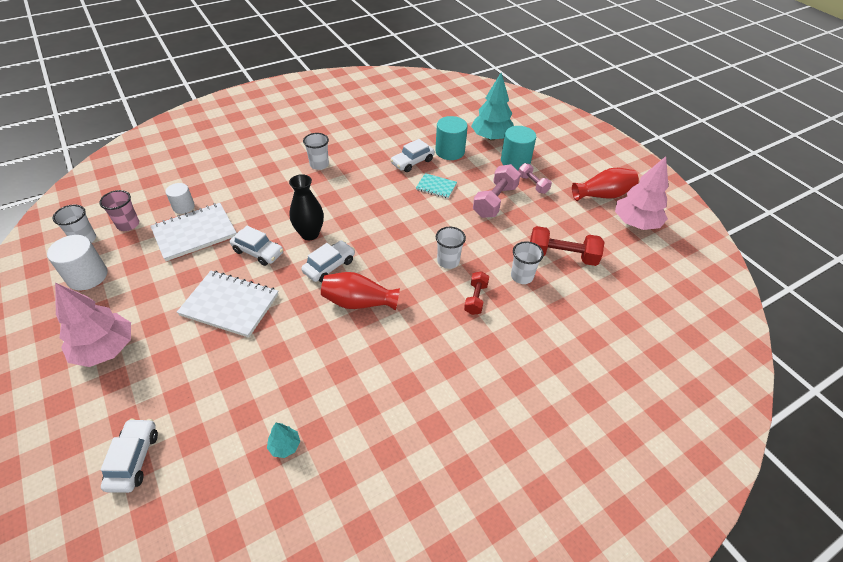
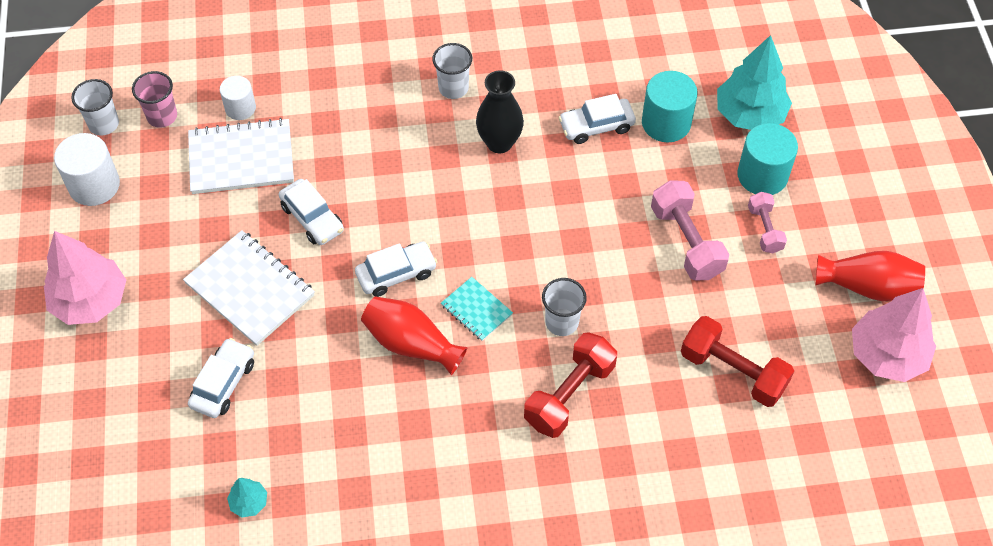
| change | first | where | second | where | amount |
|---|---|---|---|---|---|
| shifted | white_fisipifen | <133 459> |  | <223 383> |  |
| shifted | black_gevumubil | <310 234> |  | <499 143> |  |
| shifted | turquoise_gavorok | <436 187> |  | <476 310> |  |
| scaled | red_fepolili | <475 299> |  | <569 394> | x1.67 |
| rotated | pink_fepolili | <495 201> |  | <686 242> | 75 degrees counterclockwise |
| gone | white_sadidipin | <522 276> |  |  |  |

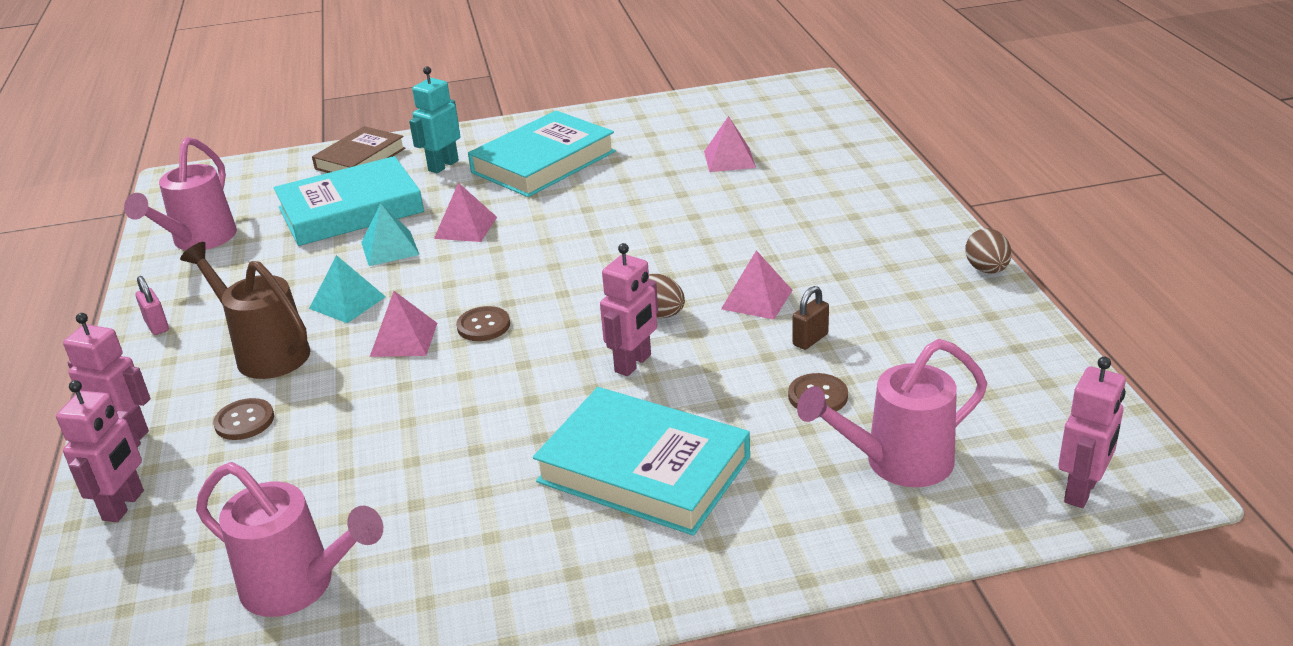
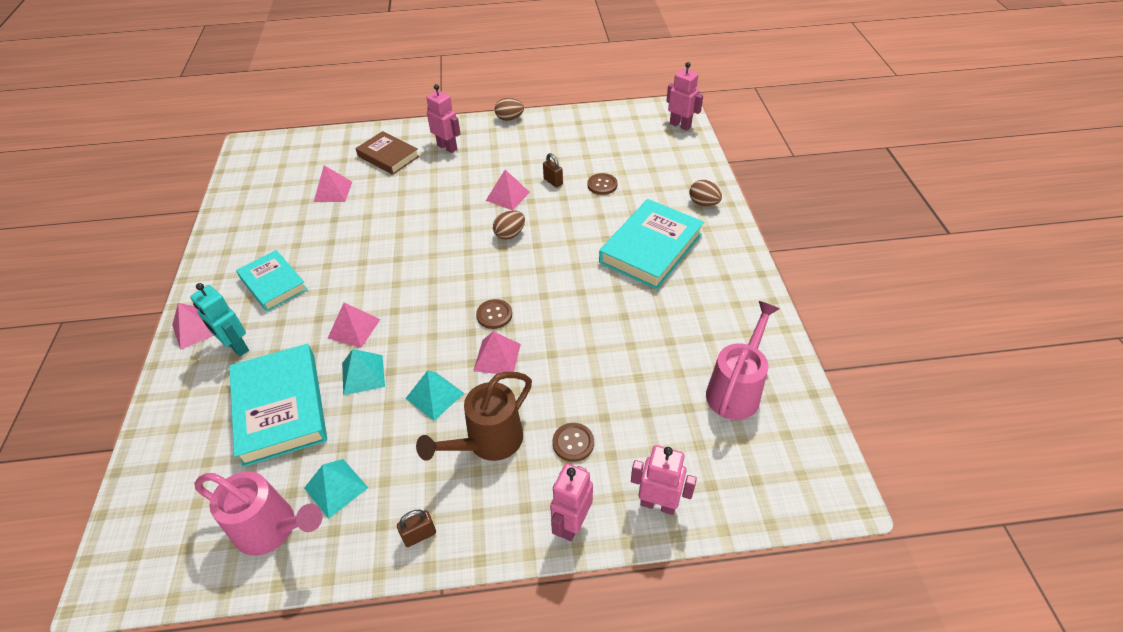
| change | first | where | second | where | amount |
|---|---|---|---|---|---|
| repainted | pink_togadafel | <157 326> | brown_togadafel | <419 535> |  |
| shifted | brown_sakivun | <360 159> |  | <388 156> |  |
| scaled | turquoise_sakivun | <543 162> |  | <273 284> | x0.65 |
| shifted | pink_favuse | <633 363> |  | <447 147> |  |
| gone | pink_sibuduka | <897 463> |  |  |  |
| new |  |  | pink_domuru | <195 329> |  |
| new |  |  | turquoise_domuru | <336 488> |  |
| new |  |  | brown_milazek | <703 203> |  |

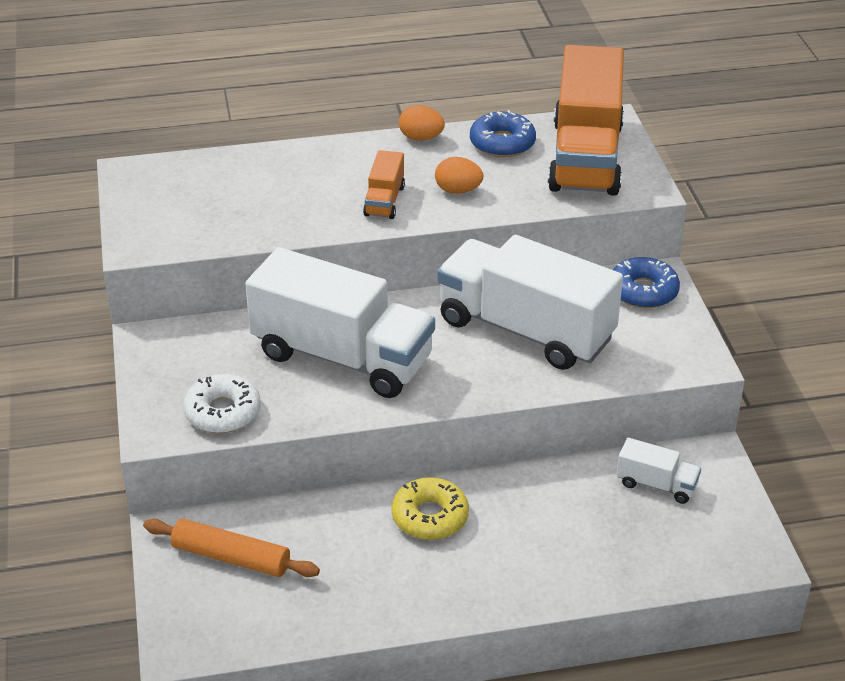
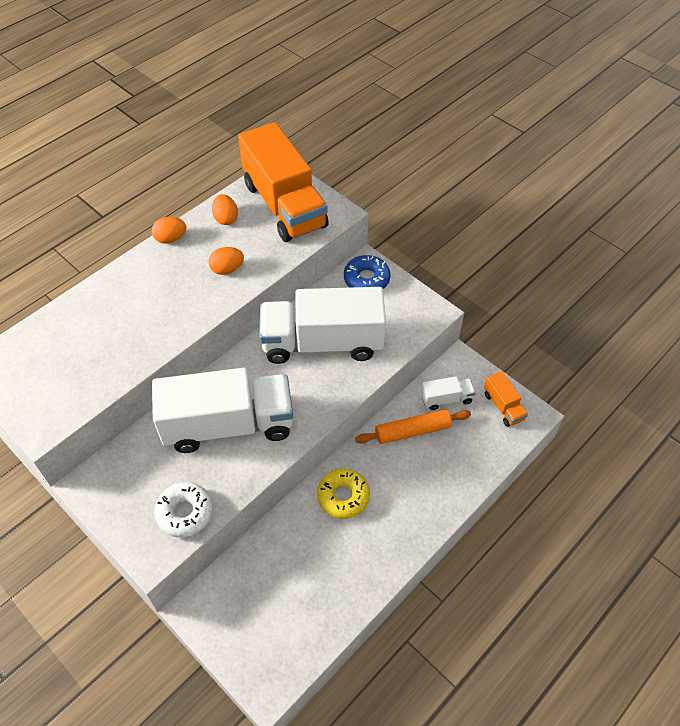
| change | first | where | second | where | amount |
|---|---|---|---|---|---|
| shifted | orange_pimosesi | <231 557> |  | <412 431> |  |
| shifted | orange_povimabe | <384 201> |  | <503 406> |  |
| swapped | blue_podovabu | <502 143> | orange_milazek | <226 218> |  |

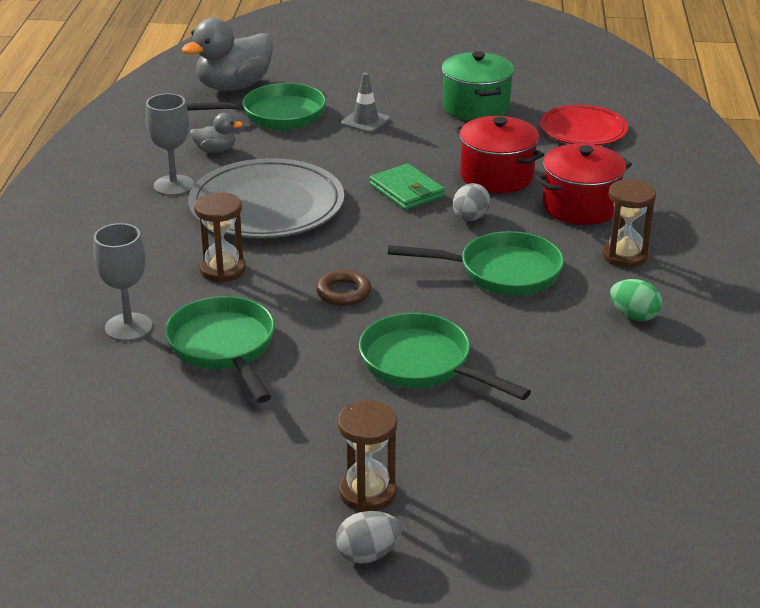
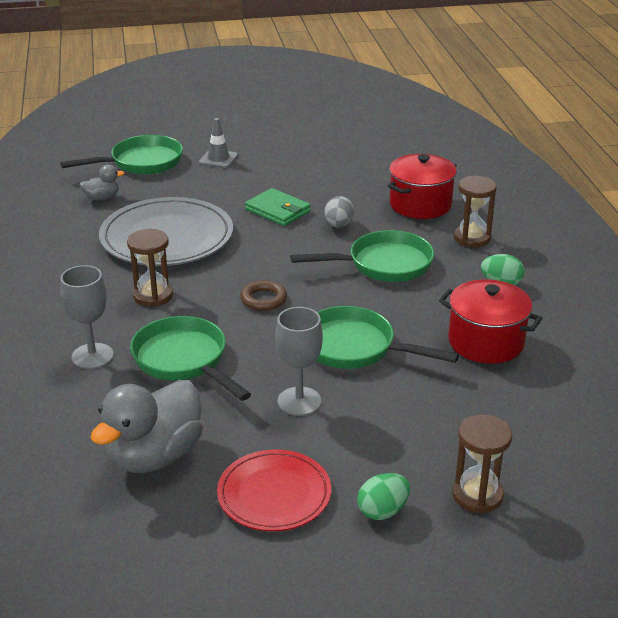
| change | first | where | second | where | amount |
|---|---|---|---|---|---|
| shifted | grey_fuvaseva | <173 185> |  | <299 401> |  |
| shifted | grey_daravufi | <233 86> |  | <154 456> |  |
| repainted | grey_milazek | <368 554> | green_milazek | <382 511> |  |
| shifted | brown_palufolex | <367 492> |  | <477 495> |  |
| gone | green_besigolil | <476 107> |  |  |  |
| shifted | red_besigolil | <497 176> |  | <486 342> |  |
| shifted | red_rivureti | <583 130> |  | <274 494> |  |

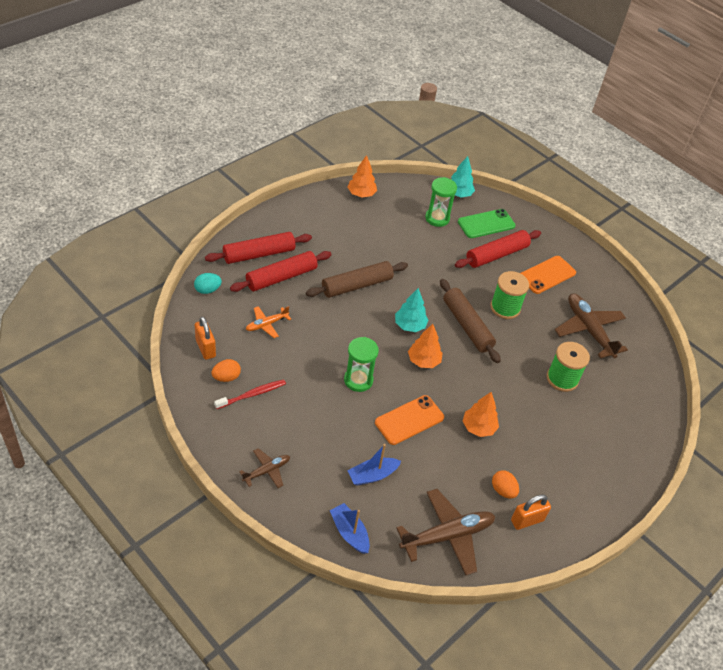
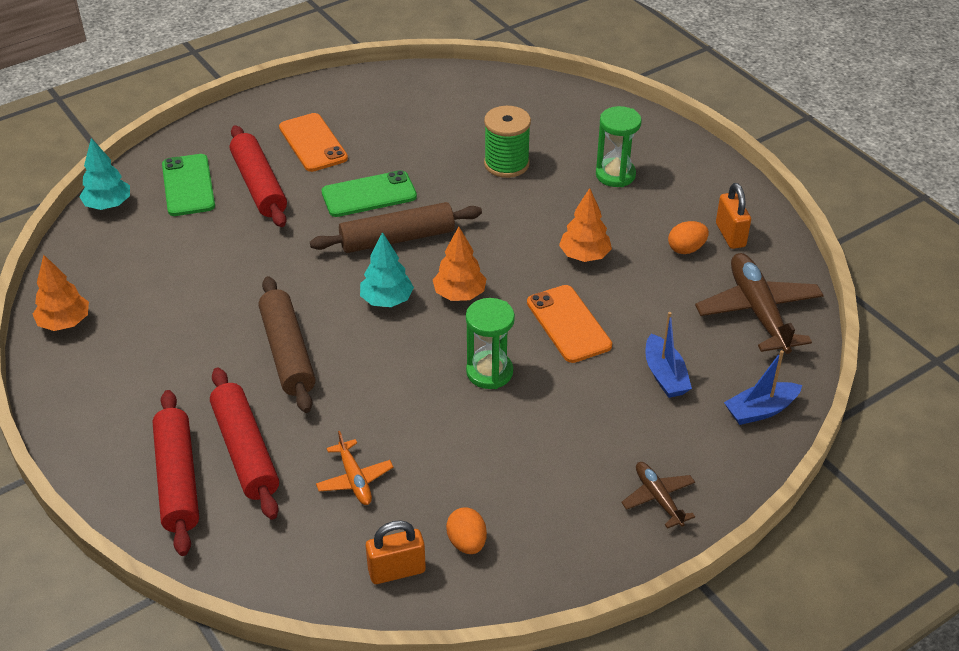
| change | first | where | second | where | amount |
|---|---|---|---|---|---|
| gone | turquoise_milazek | <207 290> |  |  |  |
| gone | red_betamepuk | <252 394> |  |  |  |
| shifted | green_palufolex | <437 218> |  | <615 175> |  |
| swapped | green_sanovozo | <505 308> | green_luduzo | <369 194> |  |
| gone | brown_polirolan | <588 330> |  |  |  |

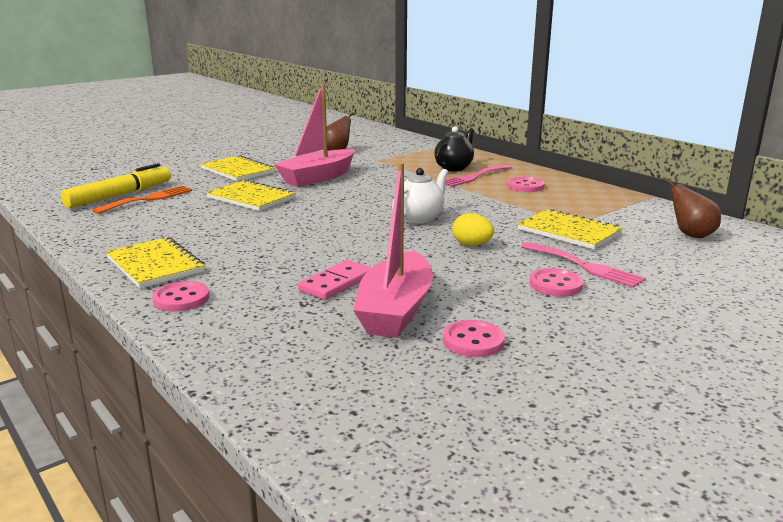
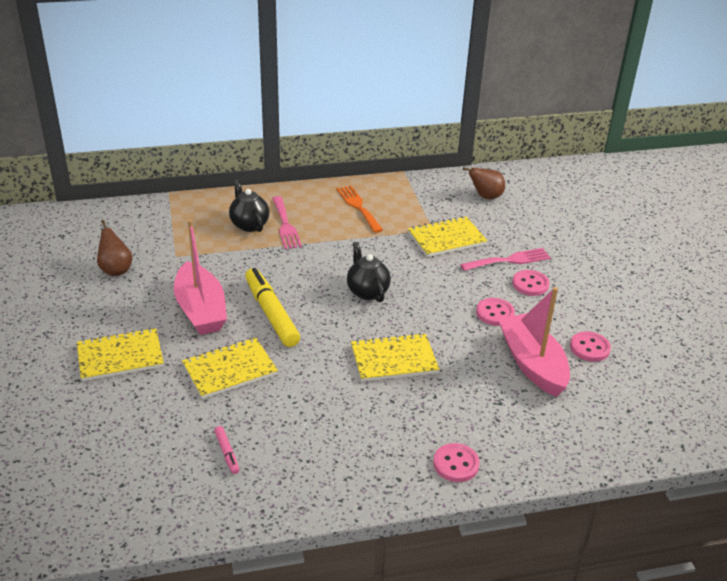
| change | first | where | second | where | amount |
|---|---|---|---|---|---|
| shifted | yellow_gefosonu | <120 195> |  | <271 313> |  |
| shifted | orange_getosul | <148 199> |  | <358 207> |  |
| shifted | yellow_gavorok | <155 265> |  | <394 360> |  |
| gone | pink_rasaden | <336 283> |  |  |  |
| rotated | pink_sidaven | <395 310> |  | <532 363> | 150 degrees counterclockwise |
| repainted | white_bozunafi | <420 218> | black_bozunafi | <367 291> |  |
| gone | yellow_milazek | <472 245> |  |  |  |
| shifted | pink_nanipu | <525 186> |  | <495 313> |  |
| new |  |  | pink_gefosonu | <227 453> |  |

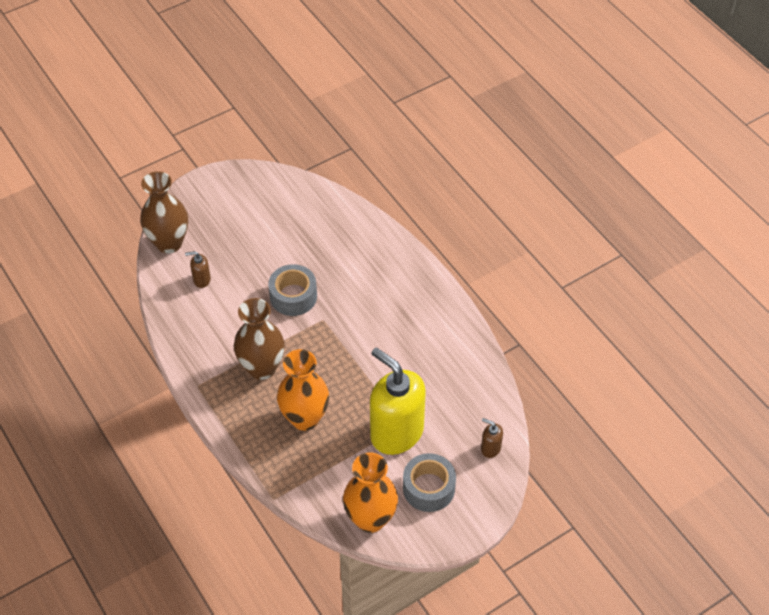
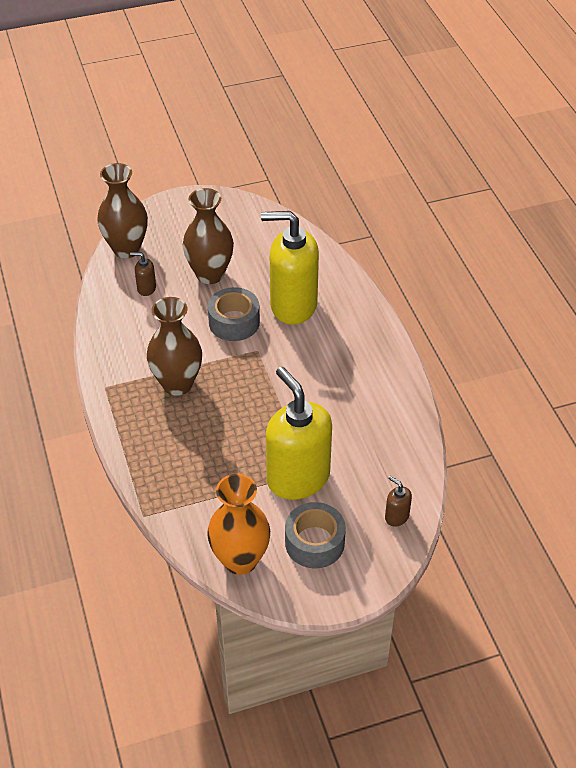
| change | first | where | second | where | amount |
|---|---|---|---|---|---|
| gone | orange_gevumubil | <305 418> |  |  |  |
| new |  |  | brown_gevumubil | <210 274> |  |
| new |  |  | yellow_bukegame | <293 305> |  |

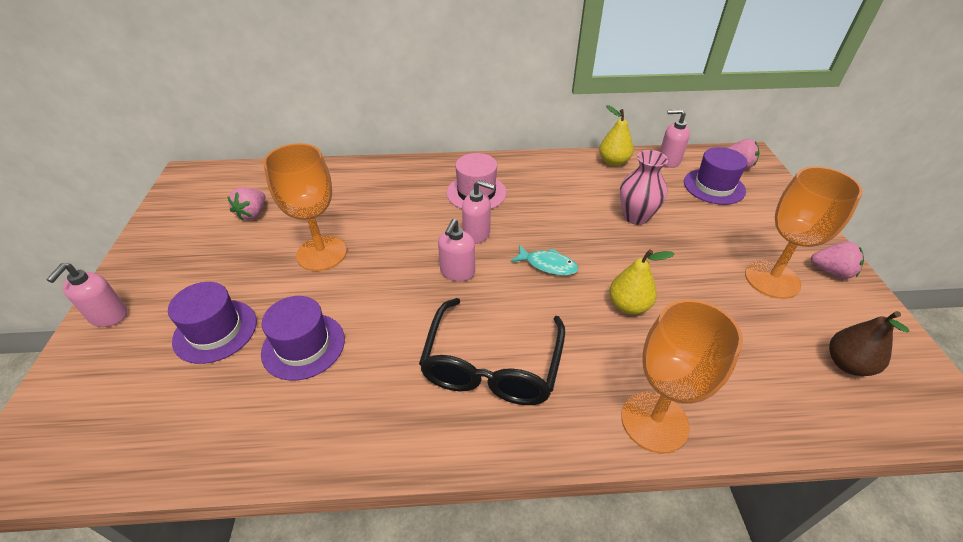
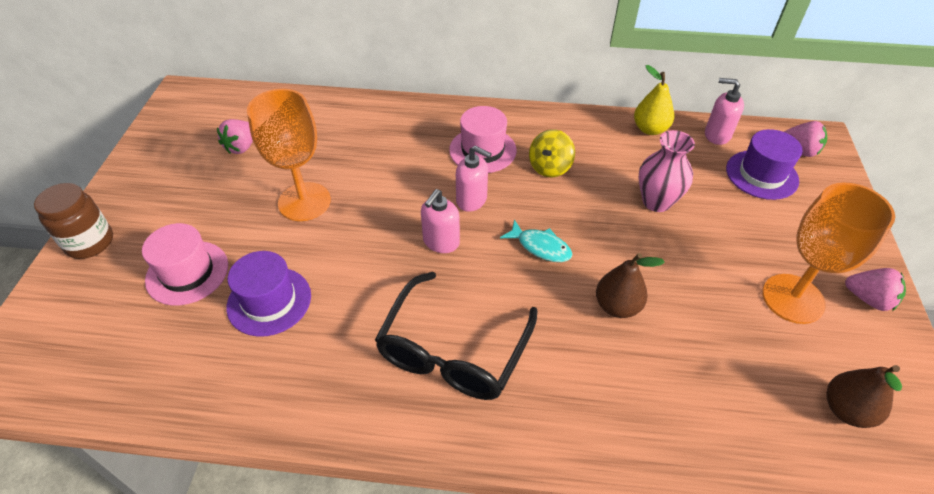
| change | first | where | second | where | amount |
|---|---|---|---|---|---|
| swapped | pink_bukegame | <108 316> | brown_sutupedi | <90 242> |  |
| repainted | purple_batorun | <215 331> | pink_batorun | <187 272> |  |
| repainted | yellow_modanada | <628 305> | brown_modanada | <617 306> |  |
| gone | orange_fuvaseva | <654 421> |  |  |  |
| new |  |  | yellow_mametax | <550 167> |  |

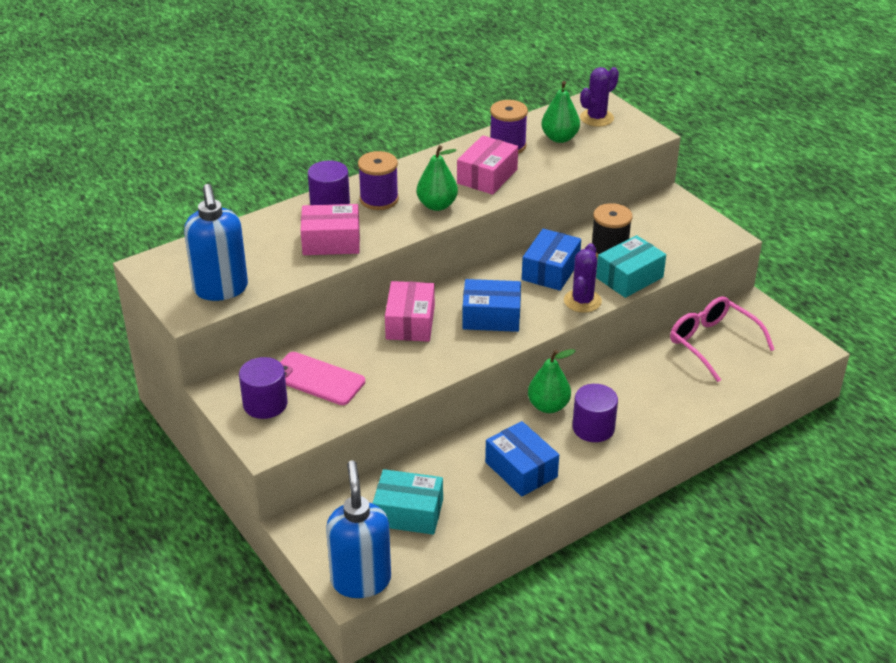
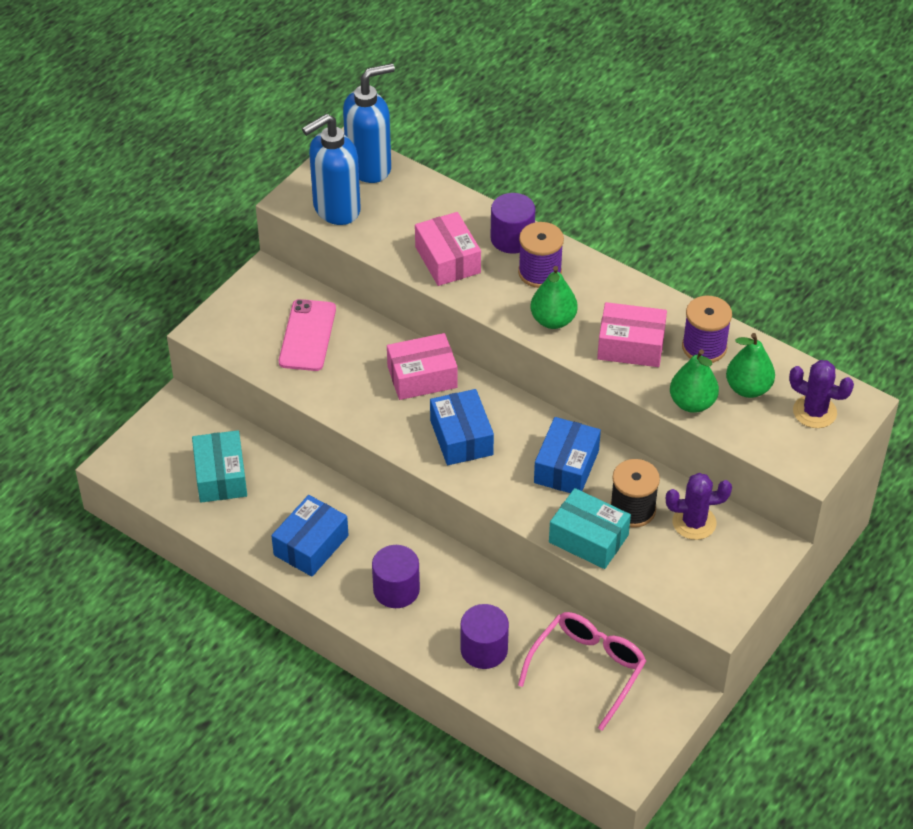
| change | first | where | second | where | amount |
|---|---|---|---|---|---|
| shifted | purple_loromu | <265 404> |  | <484 649> |  |
| shifted | blue_bukegame | <361 580> |  | <369 167> |  |
| rotated | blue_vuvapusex | <550 270> |  | <566 466> | 75 degrees counterclockwise |
| shifted | green_modanada | <548 406> |  | <692 403> |  |
| shifted | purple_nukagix | <582 301> |  | <694 522> |  |

